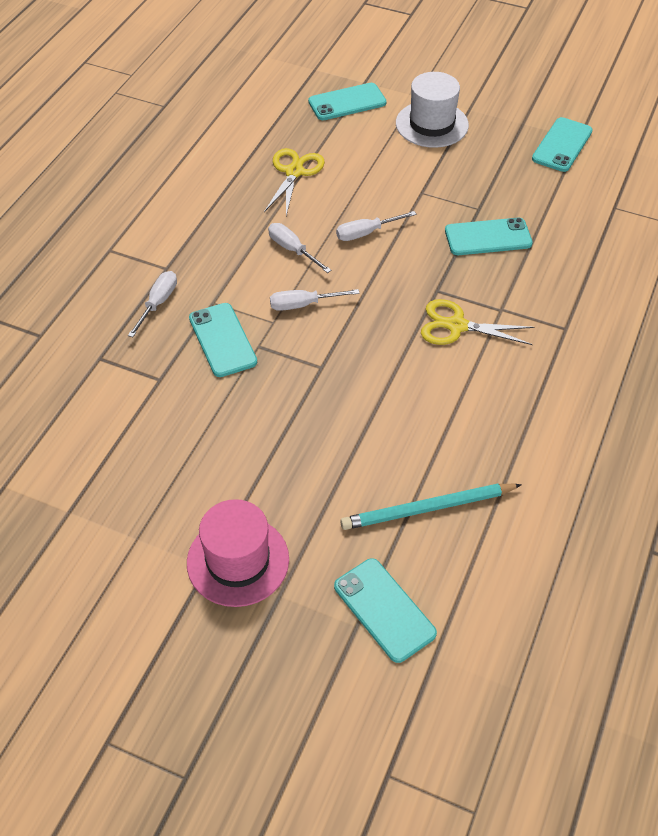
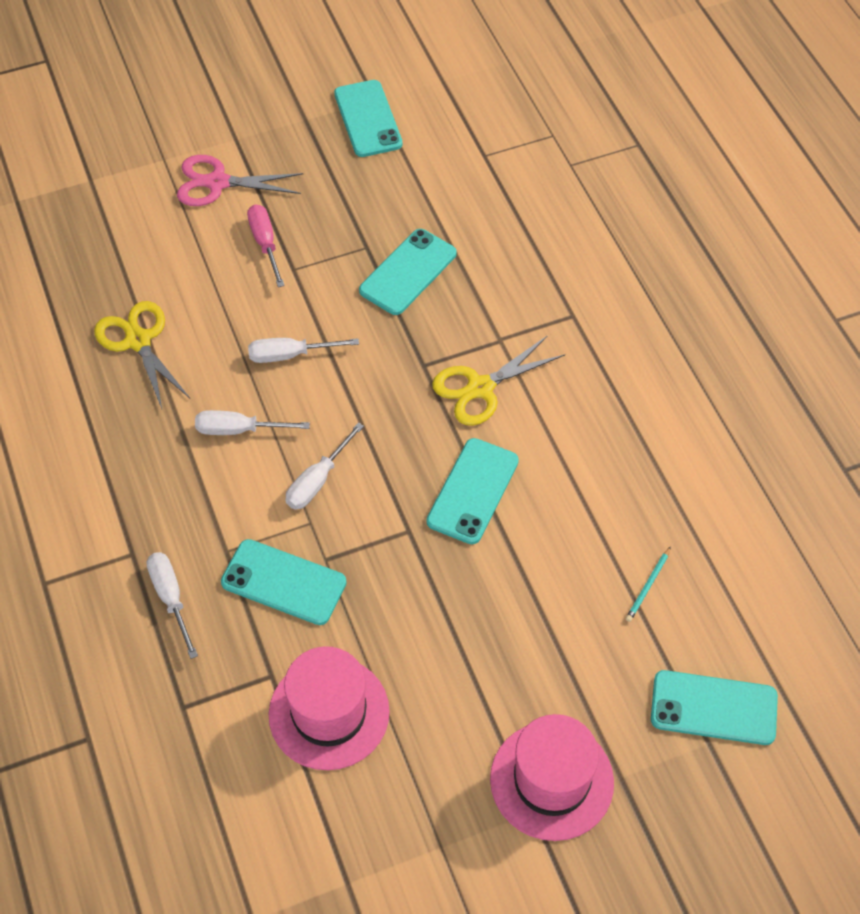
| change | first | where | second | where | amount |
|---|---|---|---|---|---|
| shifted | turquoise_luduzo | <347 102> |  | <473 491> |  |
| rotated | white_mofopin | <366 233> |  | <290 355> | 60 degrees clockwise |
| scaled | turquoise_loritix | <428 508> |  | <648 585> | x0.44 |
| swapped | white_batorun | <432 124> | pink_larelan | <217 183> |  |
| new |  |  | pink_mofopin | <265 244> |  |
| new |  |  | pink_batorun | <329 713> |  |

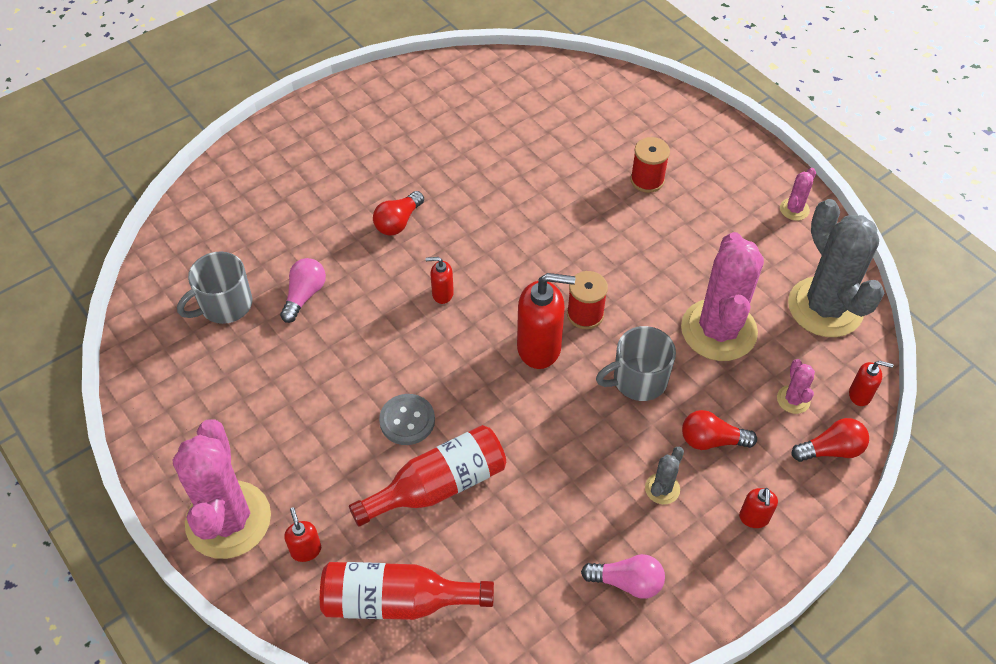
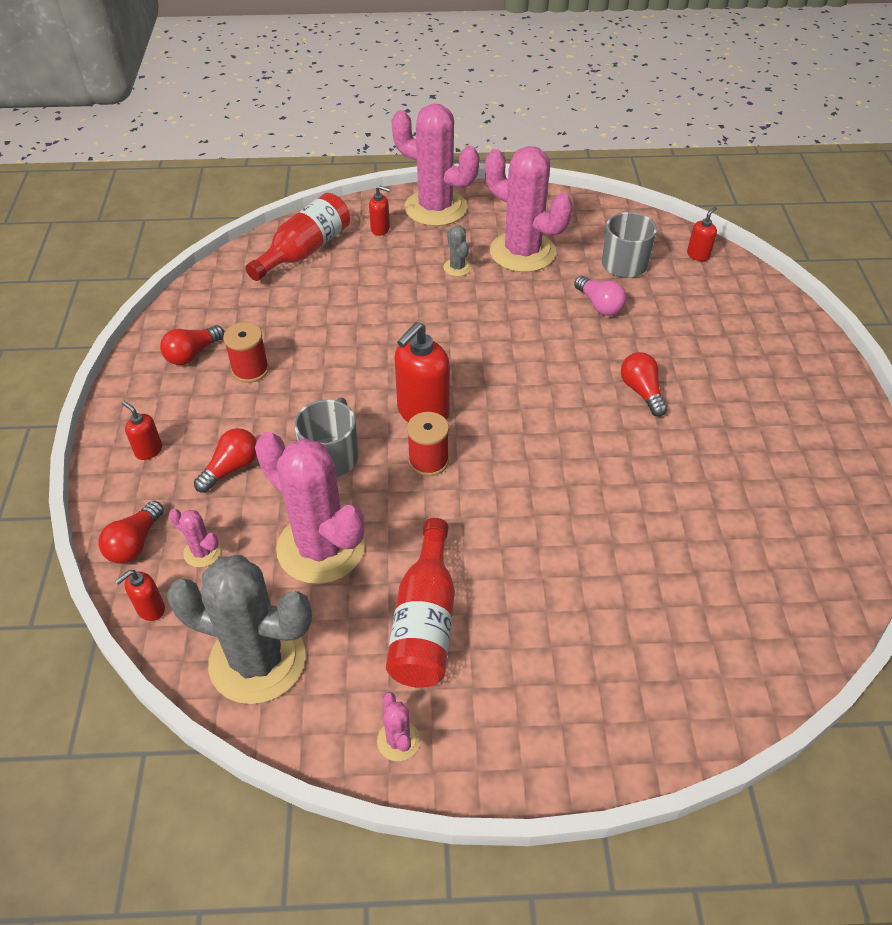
| change | first | where | second | where | amount |
|---|---|---|---|---|---|
| shifted | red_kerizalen | <438 486> |  | <425 621> |  |
| gone | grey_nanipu | <407 420> |  |  |  |
| shifted | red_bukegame | <442 294> |  | <698 255> |  |
| repainted | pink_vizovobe | <627 582> | red_vizovobe | <192 354> |  |
| shifted | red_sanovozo | <647 180> |  | <250 370> |  |
| shifted | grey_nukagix | <662 489> |  | <457 267> |  |
| new |  |  | pink_nukagix | <522 252> |  |

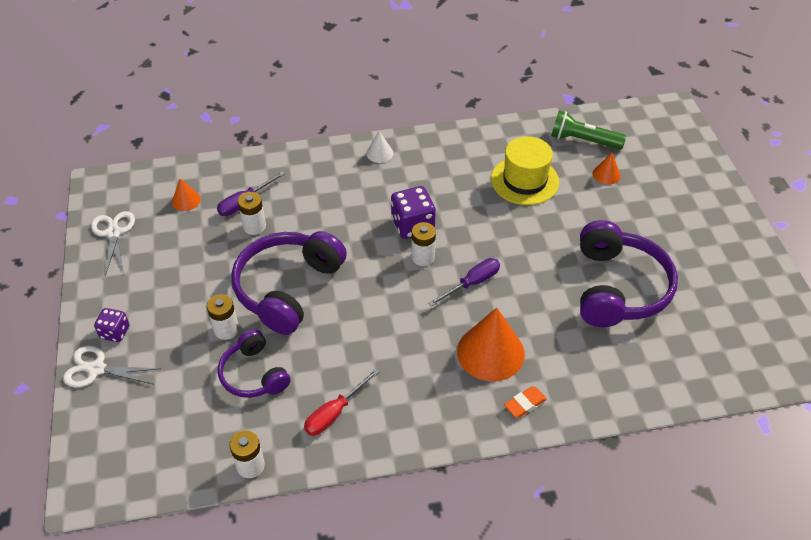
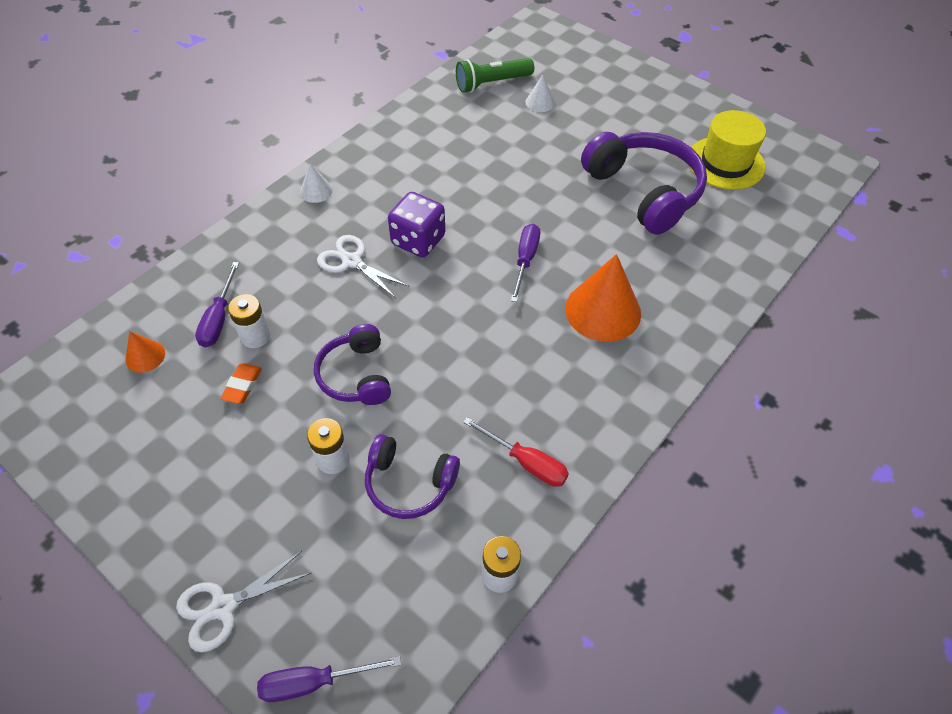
| change | first | where | second | where | amount |
|---|---|---|---|---|---|
| shifted | white_larelan | <113 233> |  | <351 261> |  |
| gone | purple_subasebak | <115 332> |  |  |  |
| scaled | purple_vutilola | <288 288> |  | <356 375> | x0.59 |
| rotated | red_mofopin | <334 413> |  | <526 462> | 60 degrees counterclockwise |
| gone | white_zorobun | <423 257> |  |  |  |
| shifted | yellow_batorun | <524 180> |  | <725 163> |  |
| shifted | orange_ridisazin | <525 404> |  | <242 386> |  |
| repainted | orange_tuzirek | <606 174> | white_tuzirek | <540 102> |  |
| new |  |  | purple_mofopin | <314 682> |  |

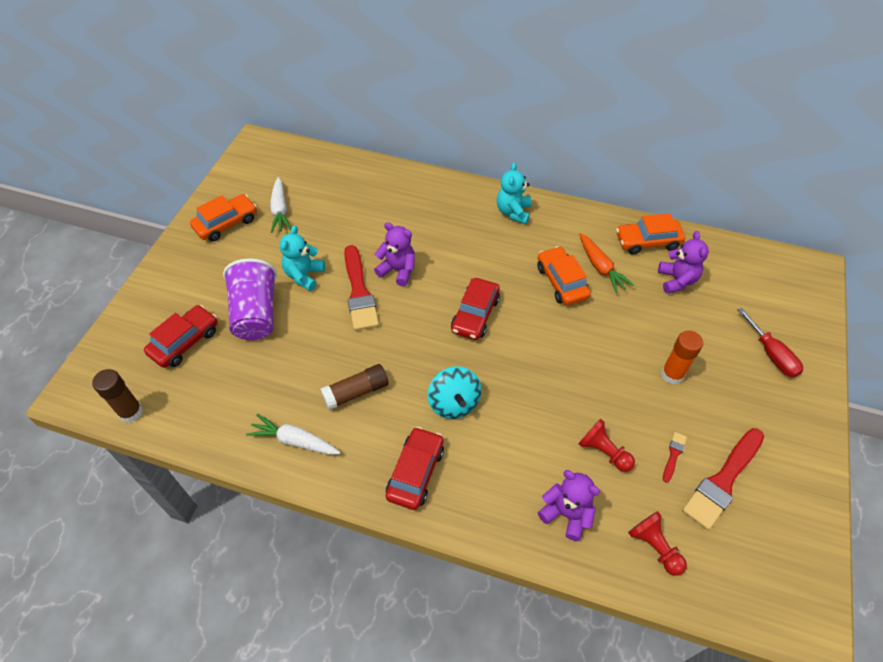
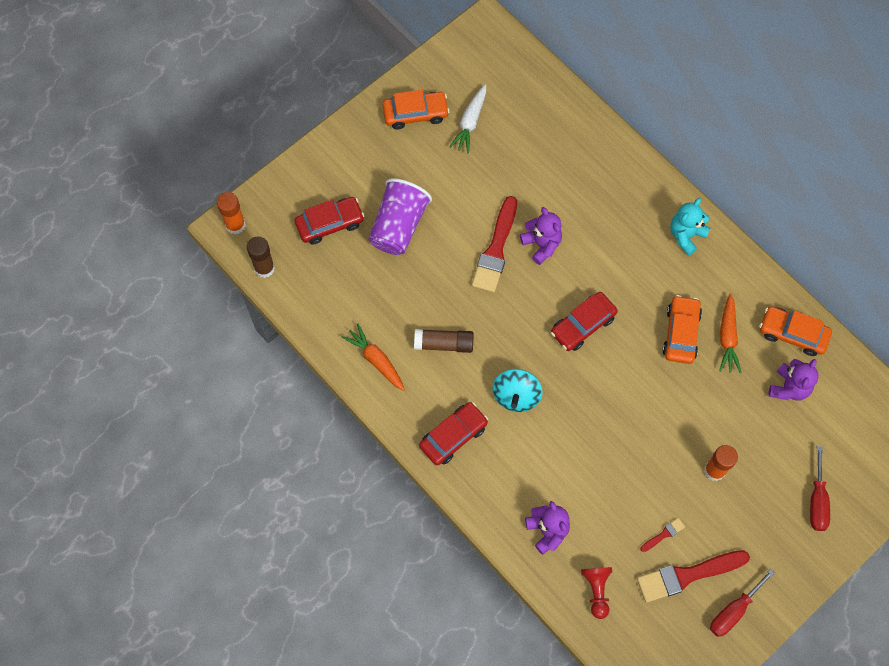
| change | first | where | second | where | amount |
|---|---|---|---|---|---|
| repainted | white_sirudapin | <295 441> | orange_sirudapin | <376 360> |  |
| gone | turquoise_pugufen | <304 275> |  |  |  |
| gone | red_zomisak | <603 451> |  |  |  |
| new |  |  | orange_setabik | <235 225> |  |
| new |  |  | red_mofopin | <733 611> |  |

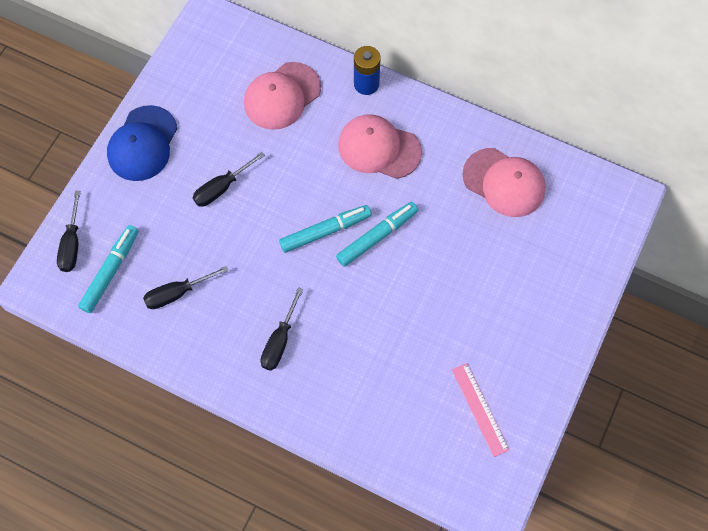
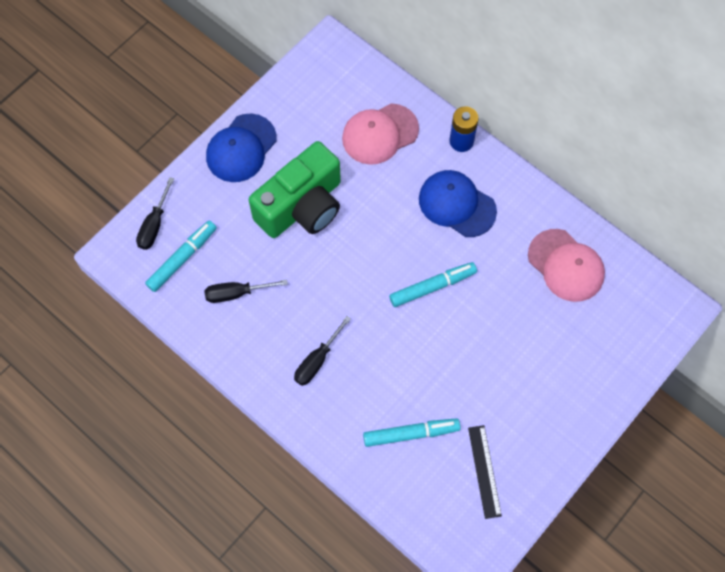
| change | first | where | second | where | amount |
|---|---|---|---|---|---|
| swapped | black_mofopin | <222 187> | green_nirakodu | <302 206> |  |
| shifted | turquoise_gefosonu | <325 231> |  | <411 433> |  |
| repainted | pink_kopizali | <379 148> | blue_kopizali | <457 204> |  |
| repainted | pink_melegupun | <480 409> | black_melegupun | <484 471> |  |

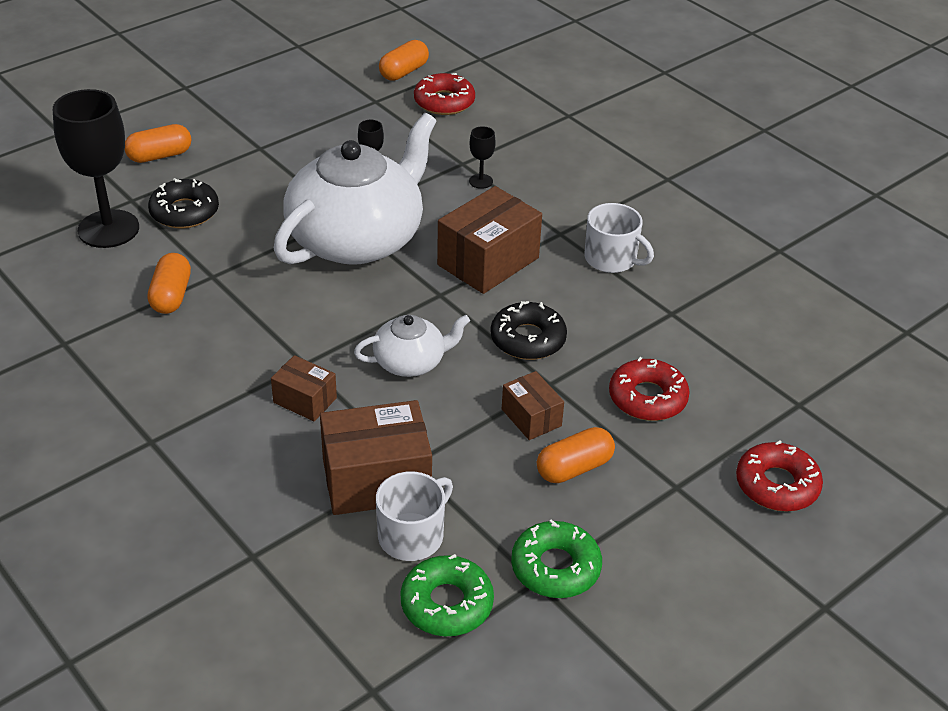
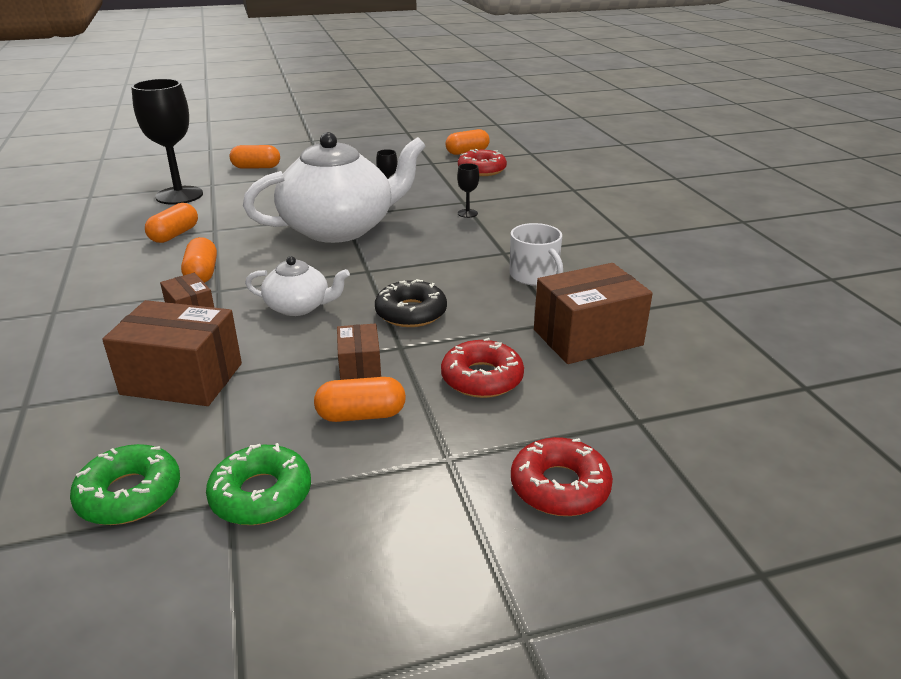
| change | first | where | second | where | amount |
|---|---|---|---|---|---|
| gone | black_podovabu | <184 212> |  |  |  |
| gone | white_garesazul | <412 535> |  |  |  |
| shifted | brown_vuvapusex | <488 261> |  | <587 337> |  |
| new |  |  | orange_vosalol | <202 273> |  |

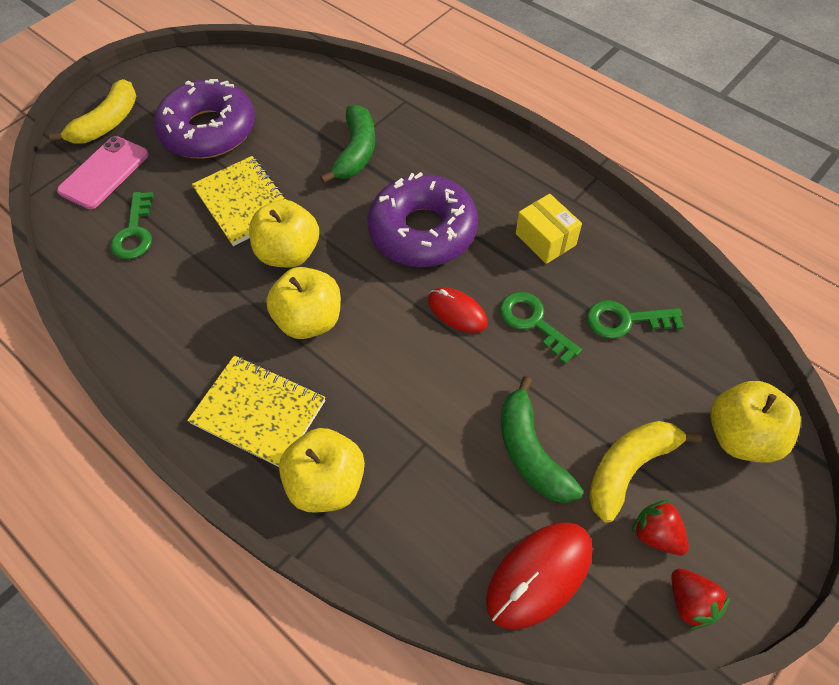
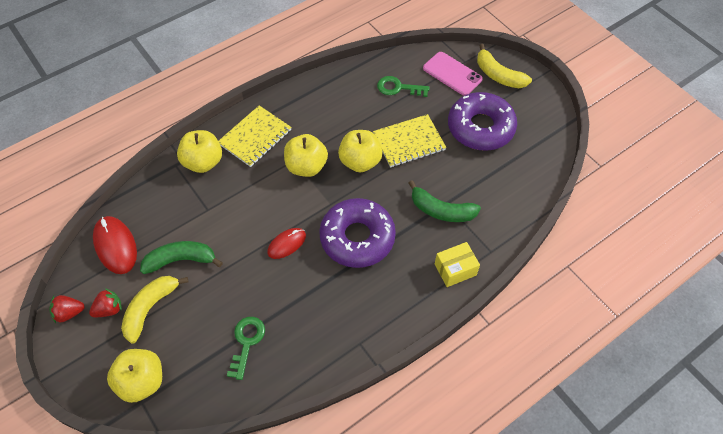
| change | first | where | second | where | amount |
|---|---|---|---|---|---|
| gone | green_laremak | <533 322> |  |  |  |
| shifted | yellow_vuvapusex | <545 239> |  | <455 269> |  |
| rotated | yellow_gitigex | <628 468> |  | <150 308> | 120 degrees counterclockwise |

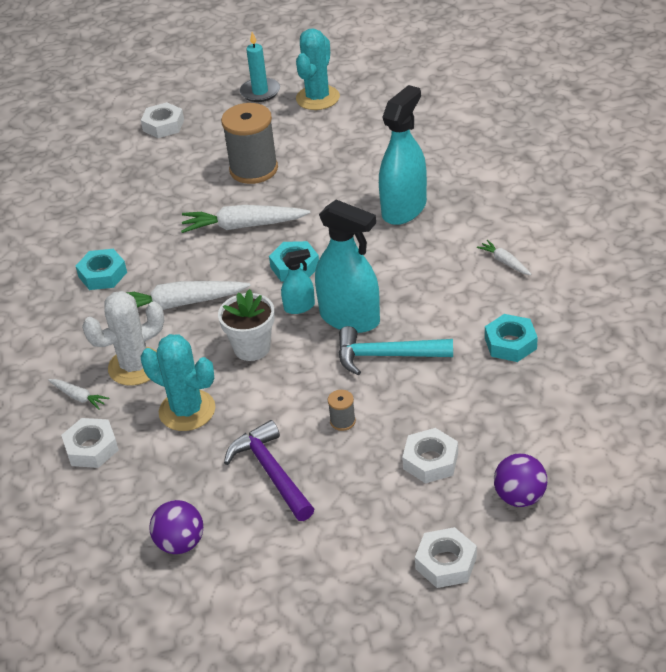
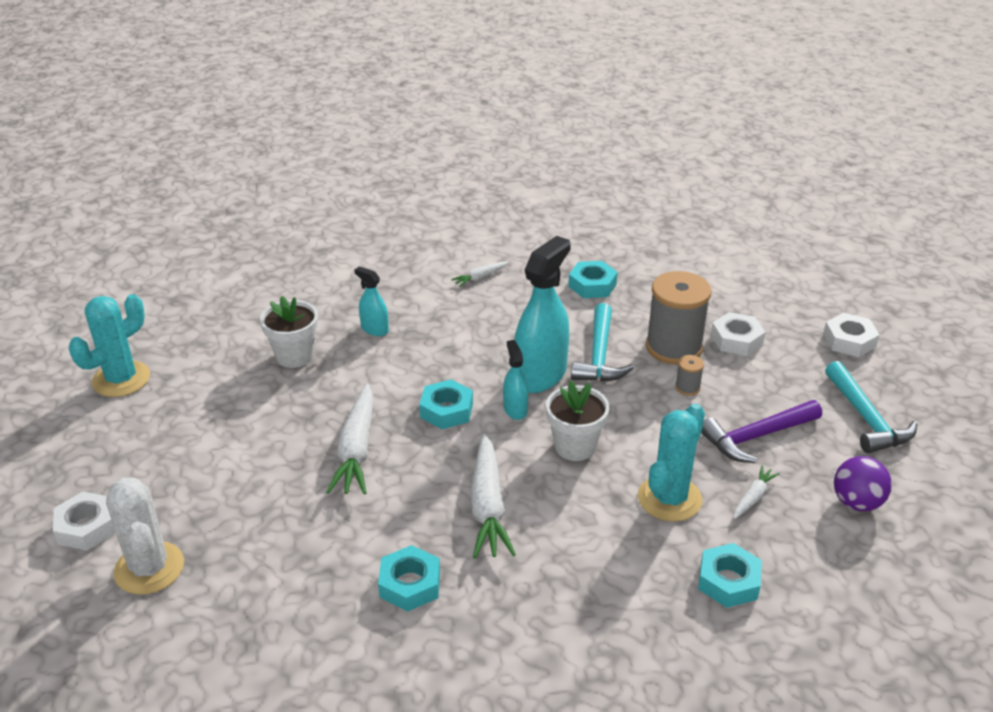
| change | first | where | second | where | amount |
|---|---|---|---|---|---|
| shifted | white_sirudapin | <79 397> |  | <753 497> |  |
| repainted | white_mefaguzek | <91 448> | turquoise_mefaguzek | <728 581> |  |
| shifted | white_nukagix | <135 366> |  | <149 568> |  |
| shifted | grey_sanovozo | <254 169> |  | <674 347> |  |
| gone | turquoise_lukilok | <260 92> |  |  |  |
| rotated | turquoise_nukagix | <317 98> |  | <121 379> | 75 degrees counterclockwise |
| scaled | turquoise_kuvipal | <404 209> |  | <374 329> | x0.50 |
| gone | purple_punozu | <519 497> |  |  |  |
| new |  |  | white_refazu | <294 356> |  |
| new |  |  | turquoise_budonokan | <866 418> |  |

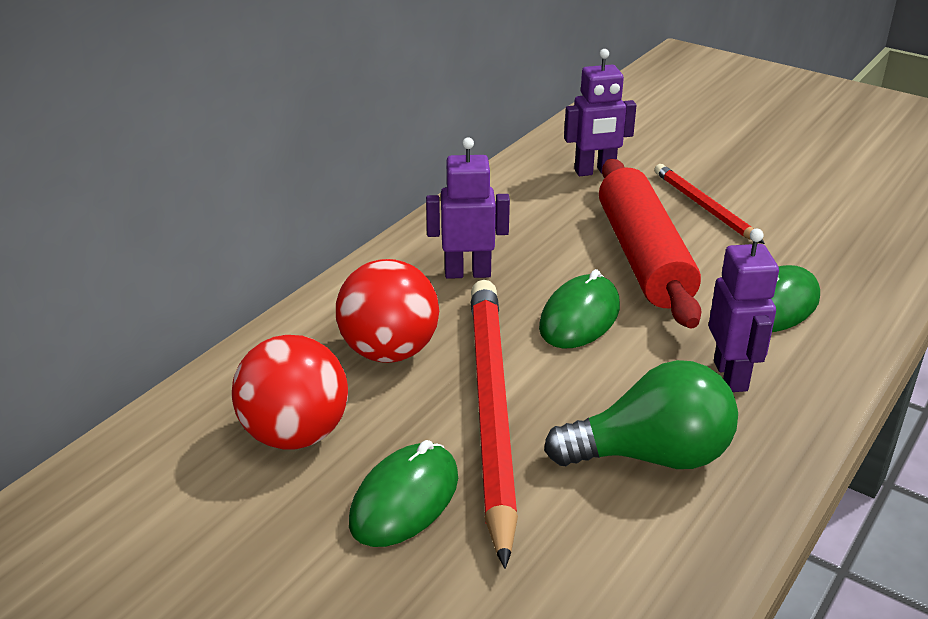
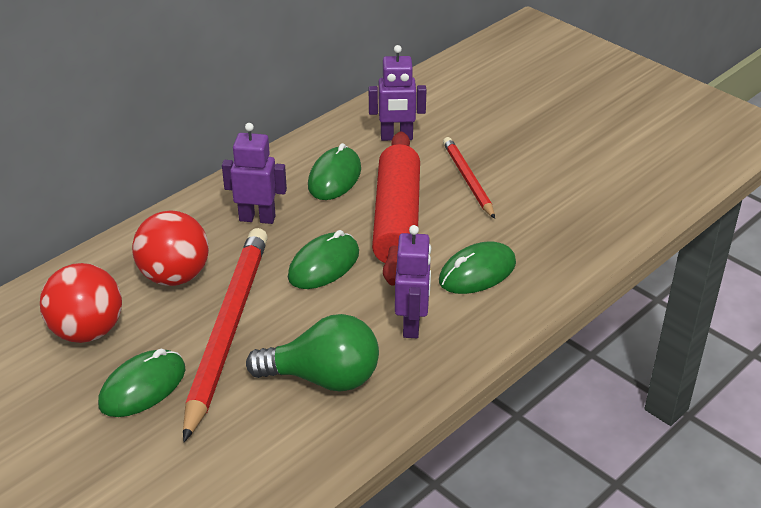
| change | first | where | second | where | amount |
|---|---|---|---|---|---|
| new |  |  | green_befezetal | <334 177> |  |

